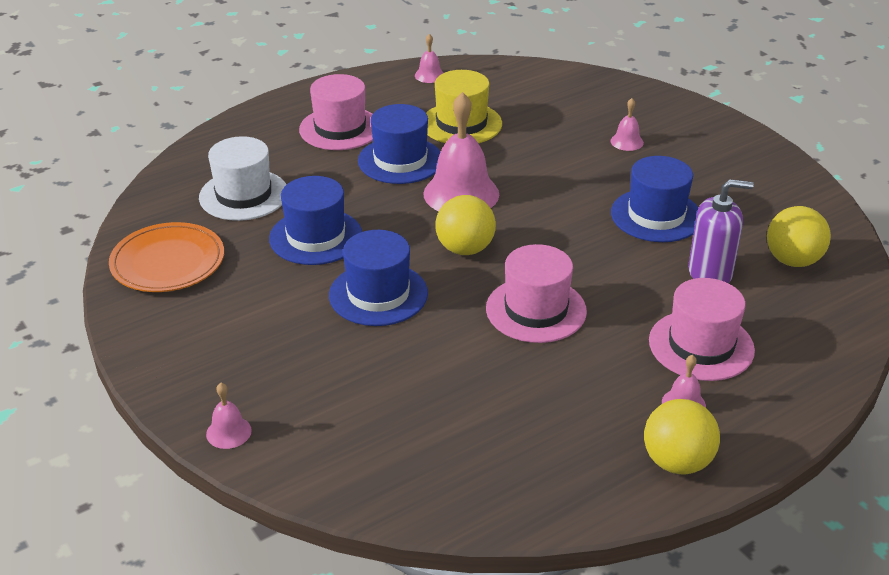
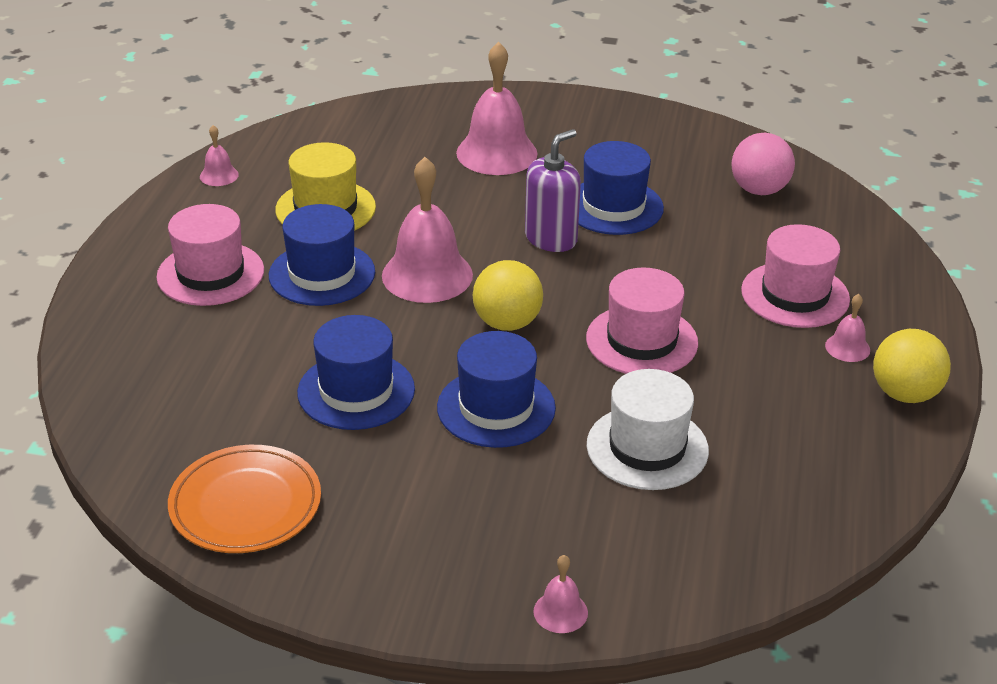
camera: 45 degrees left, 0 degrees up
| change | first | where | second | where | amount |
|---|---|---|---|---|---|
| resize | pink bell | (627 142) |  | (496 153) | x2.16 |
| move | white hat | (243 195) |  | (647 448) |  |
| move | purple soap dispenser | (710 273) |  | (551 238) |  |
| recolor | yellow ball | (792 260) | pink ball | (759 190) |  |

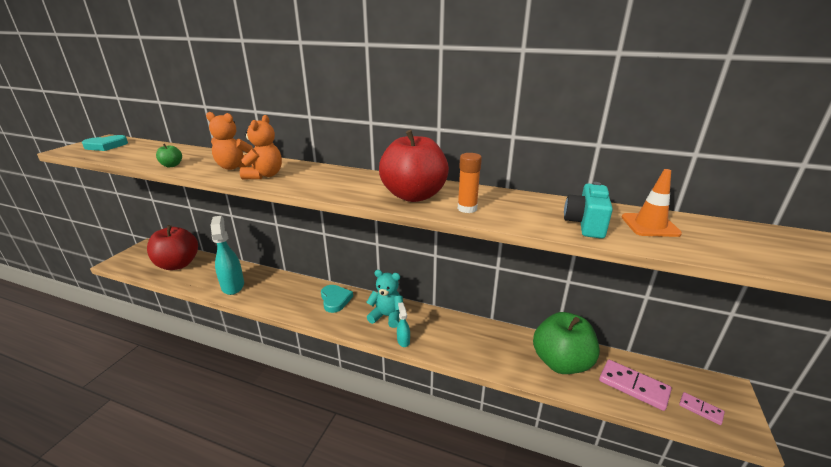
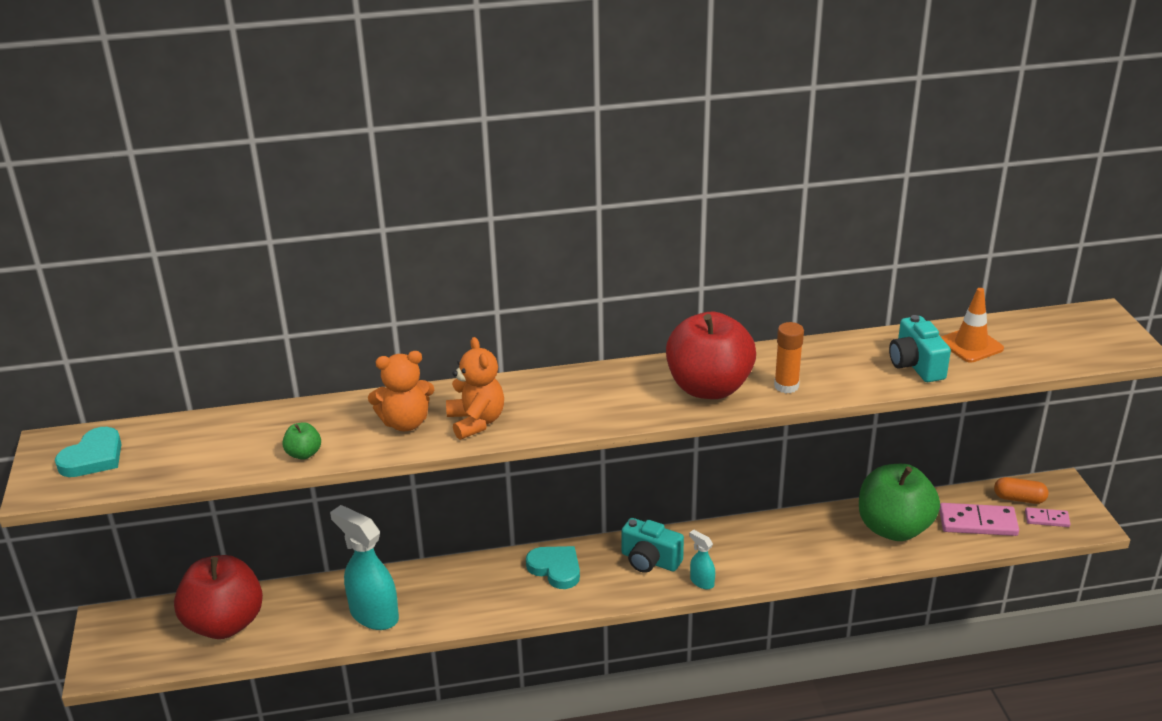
camera: 30 degrees left, 5 degrees up
| change | first | where | second | where | amount |
|---|---|---|---|---|---|
| replace | turquoise teddy bear | (387 316) | turquoise camera | (650 560) |  |
| insert |  |  | orange capsule | (1019 499) |  |

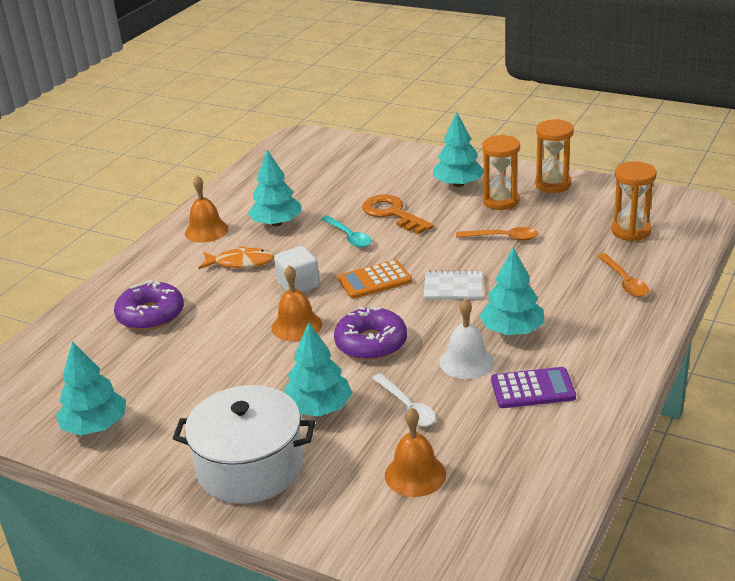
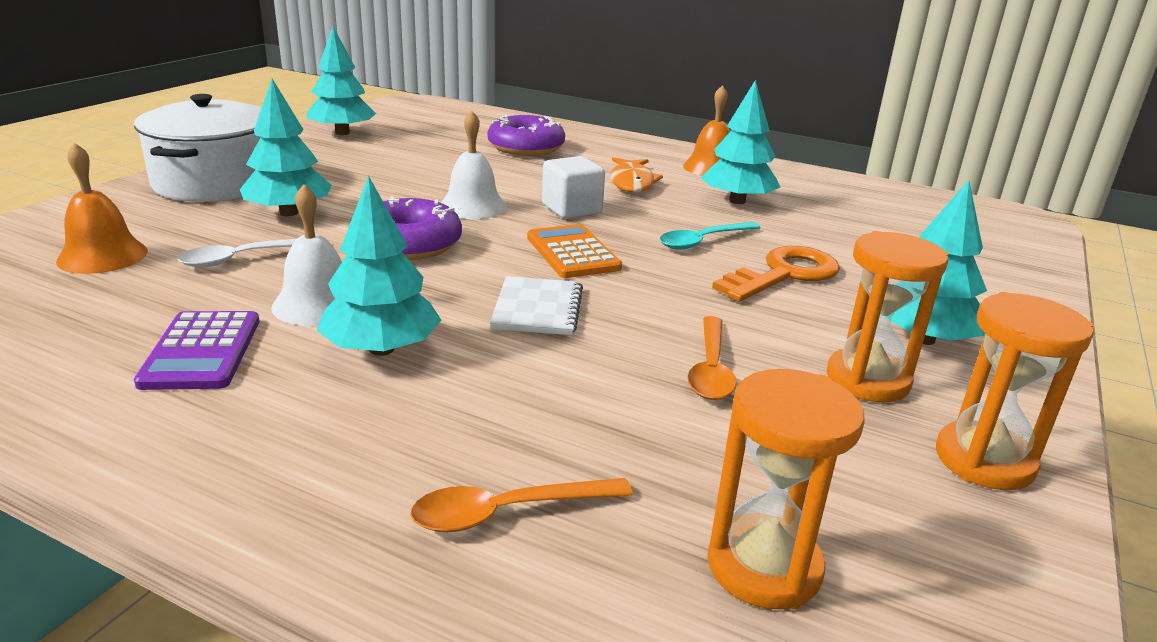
camera: 85 degrees right, 5 degrees down
| change | first | where | second | where | amount |
|---|---|---|---|---|---|
| recolor | orange bell | (296 326) | white bell | (473 206) |  |

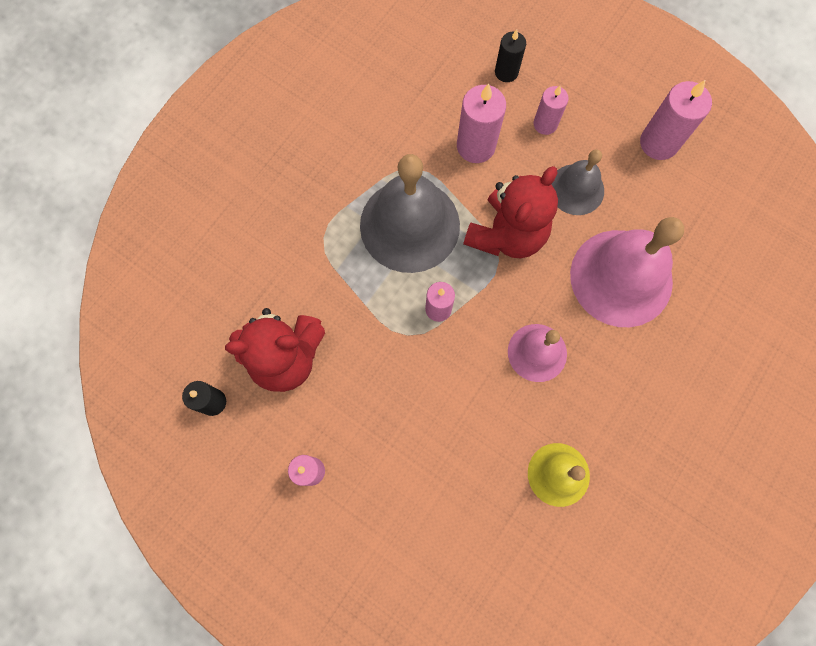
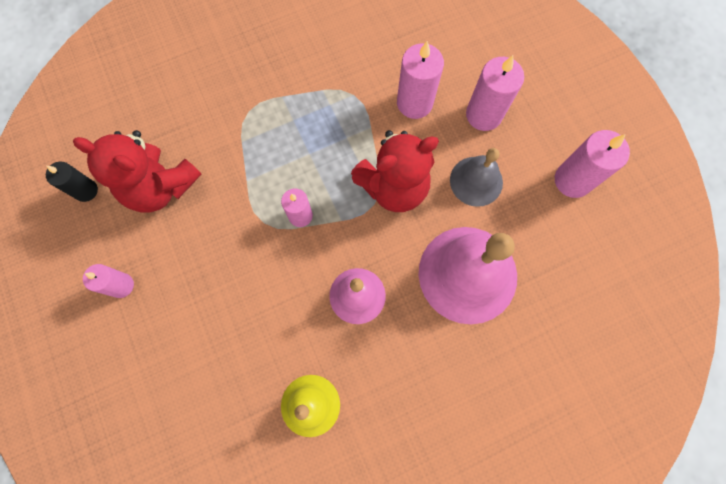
camera: 30 degrees right, 0 degrees up
| change | first | where | second | where | amount |
|---|---|---|---|---|---|
| delete | black candle | (506 72) |  |  |  |
| resize | pink candle | (545 124) |  | (483 115) | x1.59 |
| delete | grey bell | (409 225) |  |  |  |

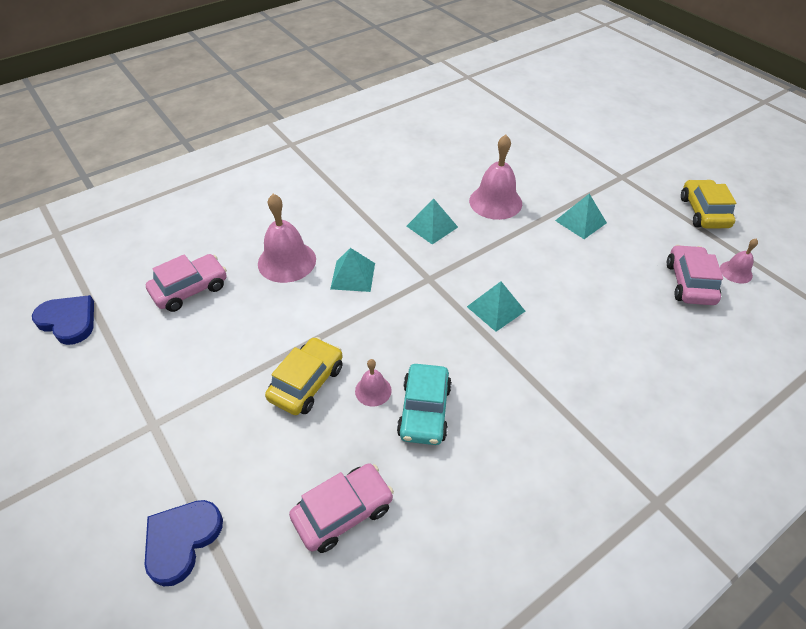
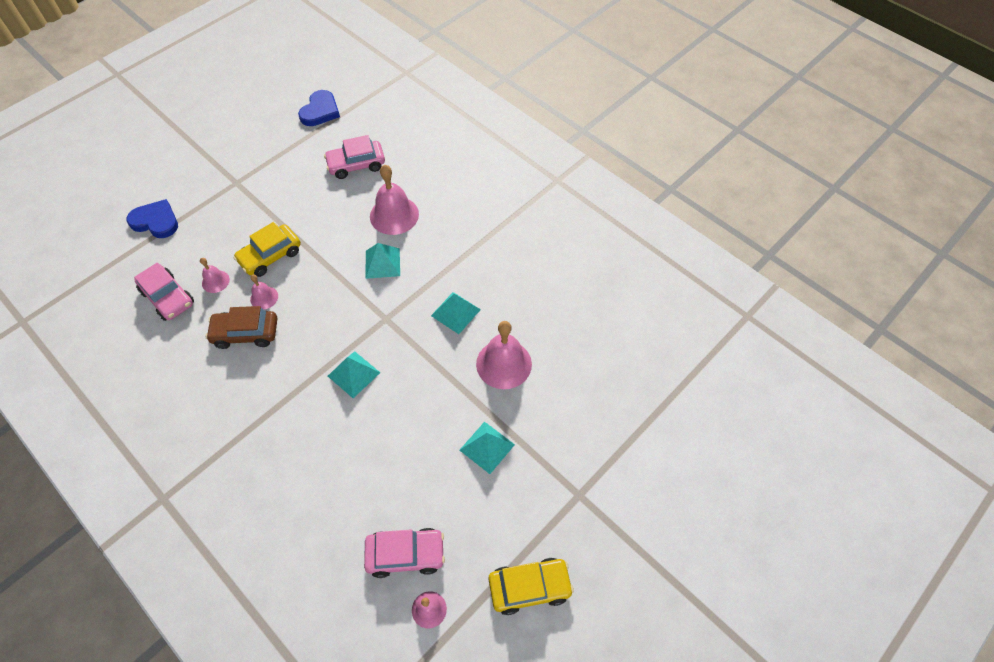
camera: 80 degrees right, 10 degrees up
| change | first | where | second | where | amount |
|---|---|---|---|---|---|
| rotate | pink car | (190 289) |  | (356 165) | 120 degrees clockwise |
| rotate | yellow car | (307 383) |  | (270 256) | 120 degrees clockwise |
| recolor | turquoise car | (424 411) | brown car | (246 333) |  |
| insert |  |  | pink bell | (215 281) |  |

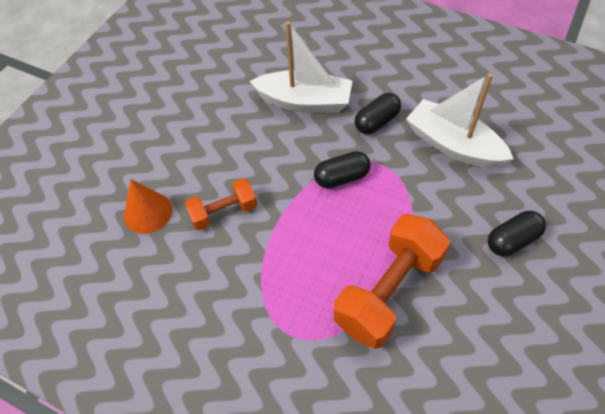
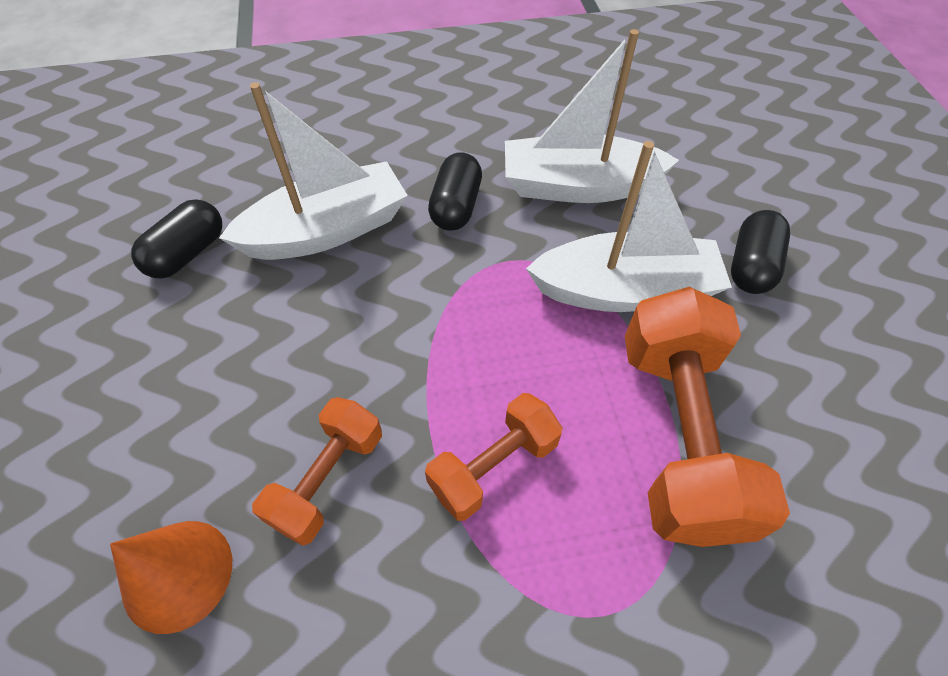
camera: 40 degrees left, 0 degrees up
| change | first | where | second | where | amount |
|---|---|---|---|---|---|
| move | black capsule | (341 178) |  | (188 253) |  |
| insert |  |  | white boat | (625 290) |  |
| insert |  |  | orange dumbbell | (493 466) |  |

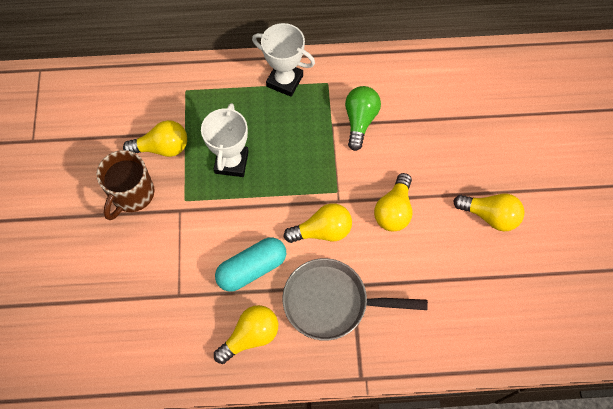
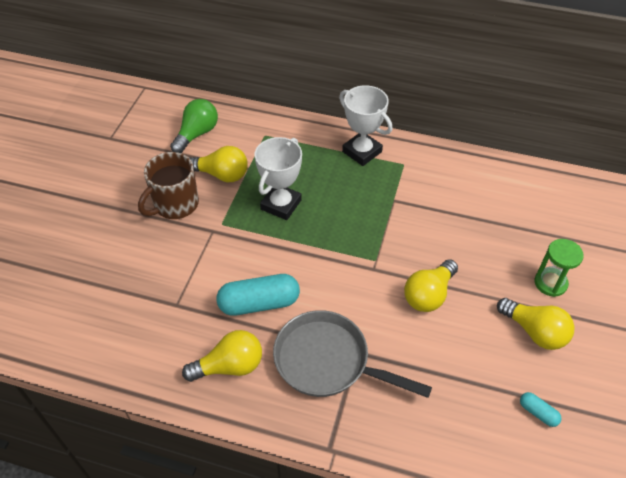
camera: 20 degrees right, 15 degrees down
| change | first | where | second | where | amount |
|---|---|---|---|---|---|
| move | green light bulb | (360 121) |  | (197 134) |  |
| delete | yellow light bulb | (322 231) |  |  |  |
| insert |  |  | green hourglass | (550 283) |  |
| insert |  |  | turquoise capsule | (538 412) |  |

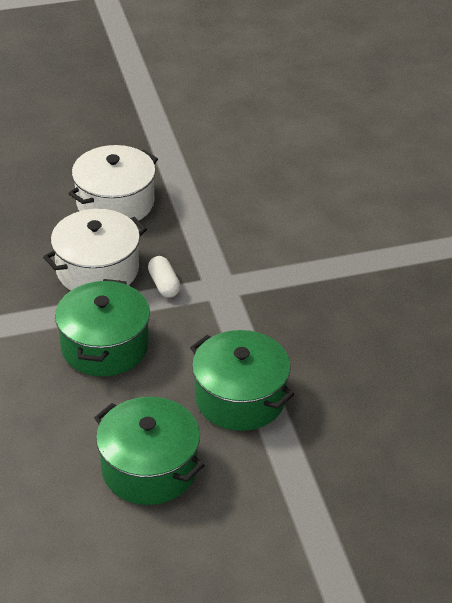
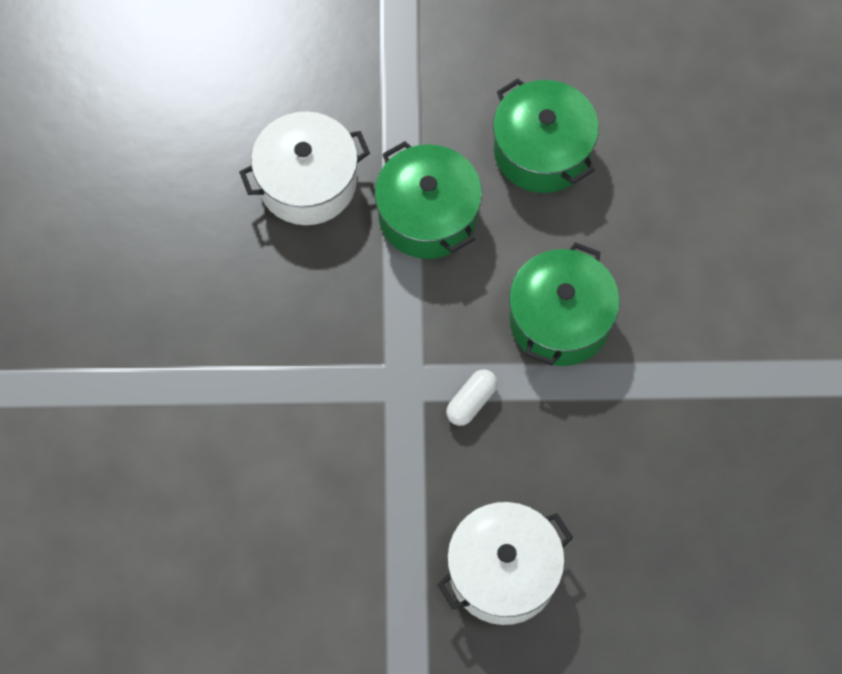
camera: 165 degrees left, 25 degrees up
| change | first | where | second | where | amount |
|---|---|---|---|---|---|
| move | white pot | (97 270) |  | (307 182) |  |
| rotate | white capsule | (164 284) |  | (471 402) | 45 degrees clockwise |

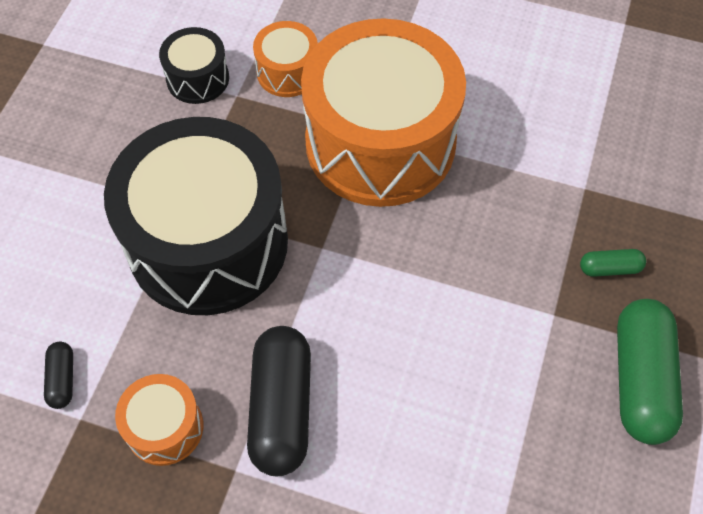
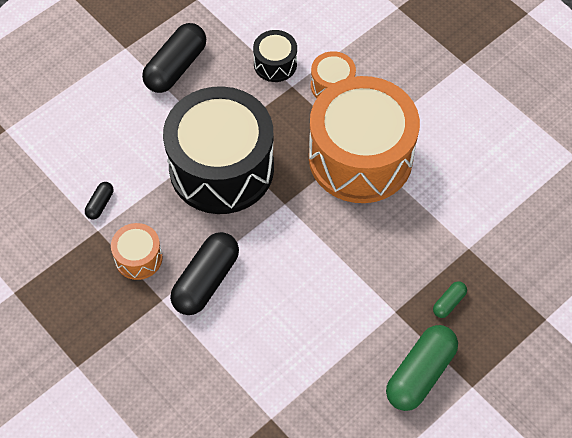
camera: 30 degrees right, 0 degrees up
| change | first | where | second | where | amount |
|---|---|---|---|---|---|
| rotate | green capsule | (609 268) |  | (448 303) | 75 degrees counterclockwise |
| insert |  |  | black capsule | (176 67) |  |

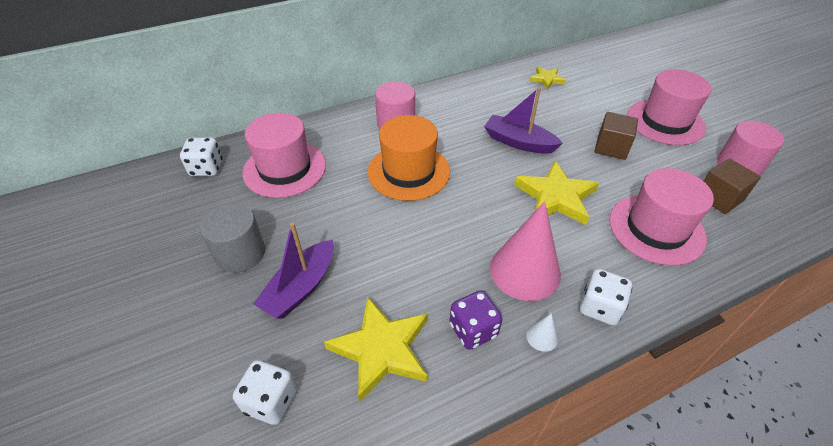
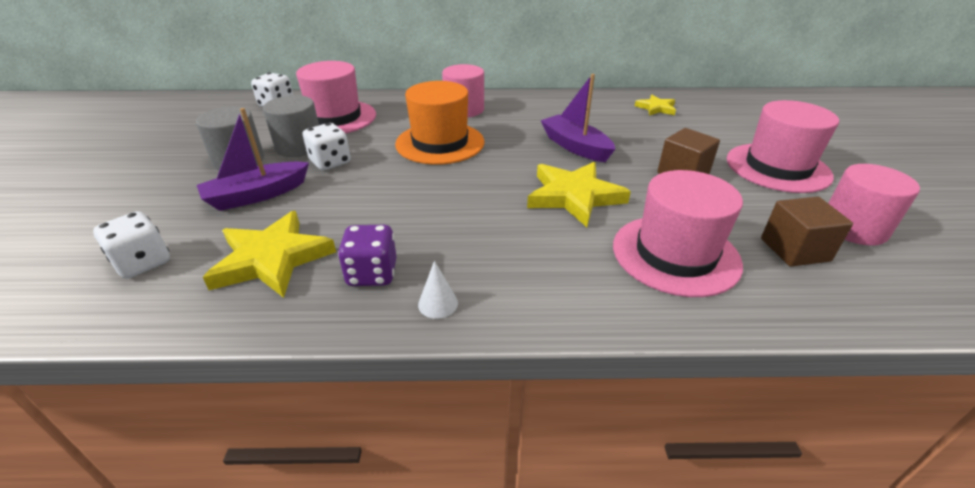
camera: 25 degrees right, 10 degrees down
| change | first | where | second | where | amount |
|---|---|---|---|---|---|
| delete | pink cone | (525 271) |  |  |  |
| move | white dice | (599 307) |  | (330 162) |  |
| insert |  |  | grey cylinder | (299 147) |  |

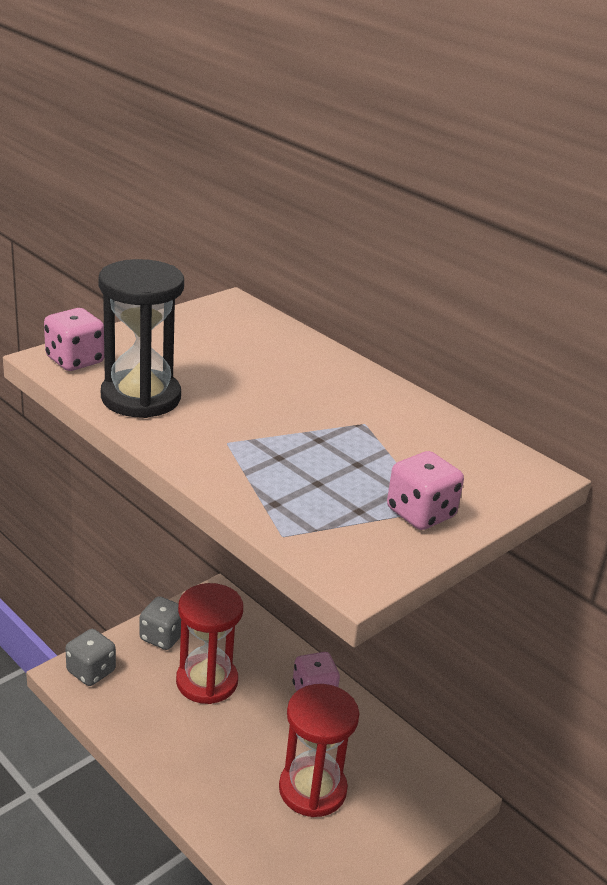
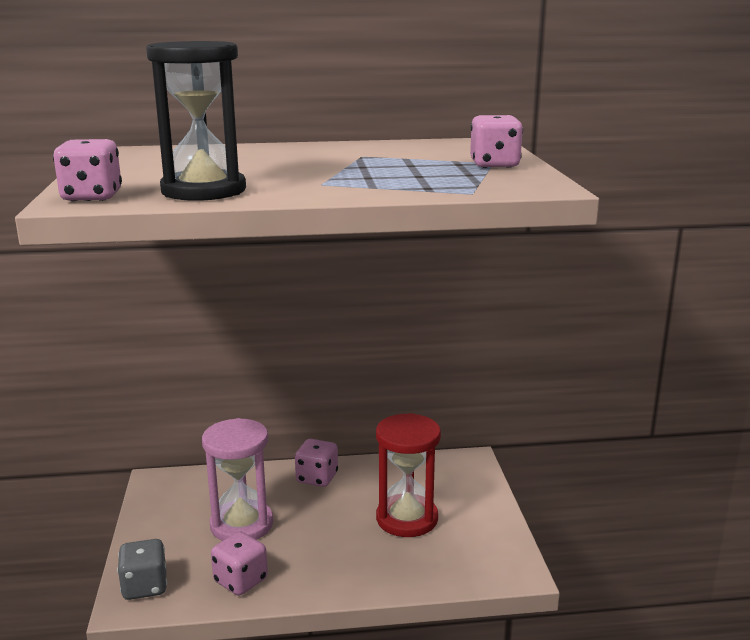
camera: 50 degrees left, 10 degrees down
| change | first | where | second | where | amount |
|---|---|---|---|---|---|
| recolor | red hourglass | (207 681) | pink hourglass | (241 524) |  |
| delete | grey dice | (162 637) |  |  |  |
| insert |  |  | pink dice | (240 580) |  |

